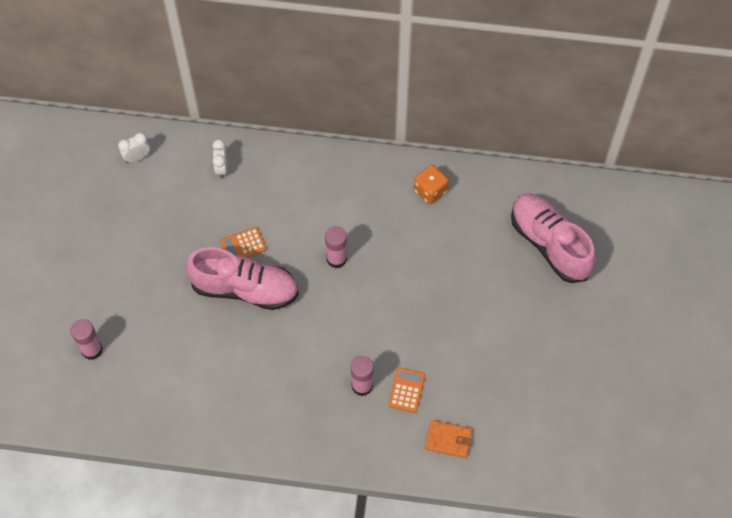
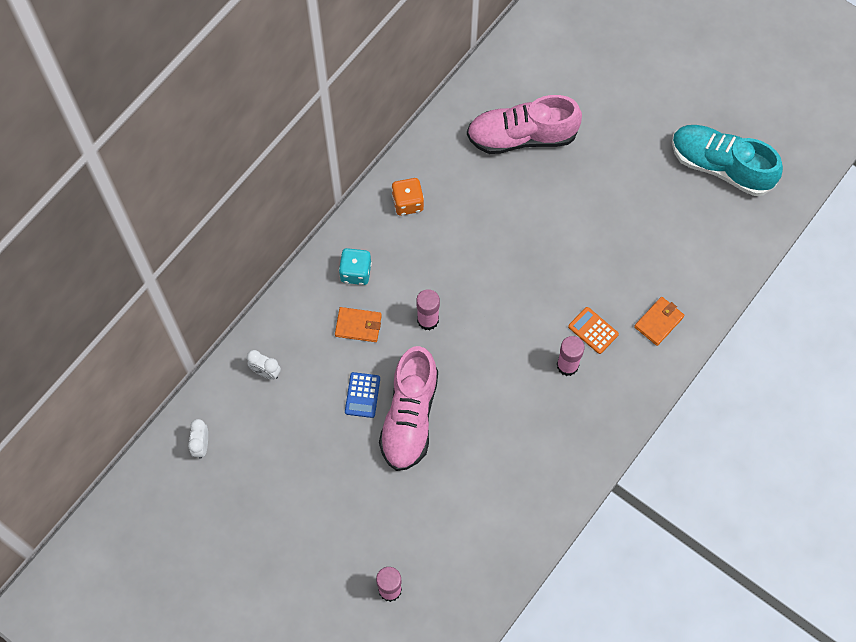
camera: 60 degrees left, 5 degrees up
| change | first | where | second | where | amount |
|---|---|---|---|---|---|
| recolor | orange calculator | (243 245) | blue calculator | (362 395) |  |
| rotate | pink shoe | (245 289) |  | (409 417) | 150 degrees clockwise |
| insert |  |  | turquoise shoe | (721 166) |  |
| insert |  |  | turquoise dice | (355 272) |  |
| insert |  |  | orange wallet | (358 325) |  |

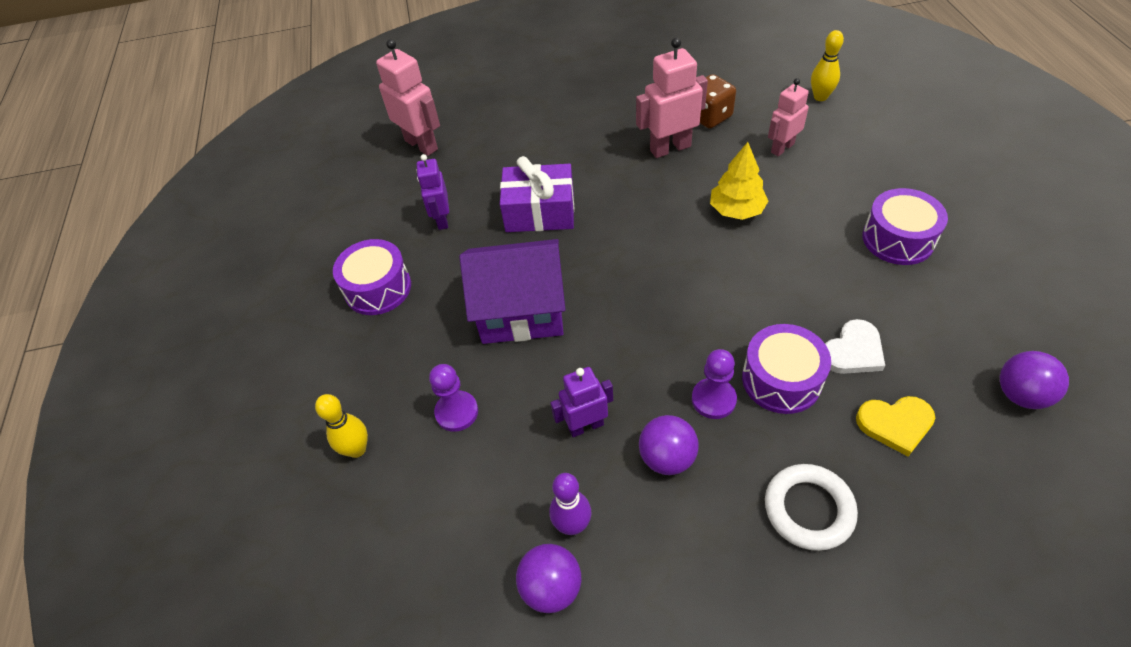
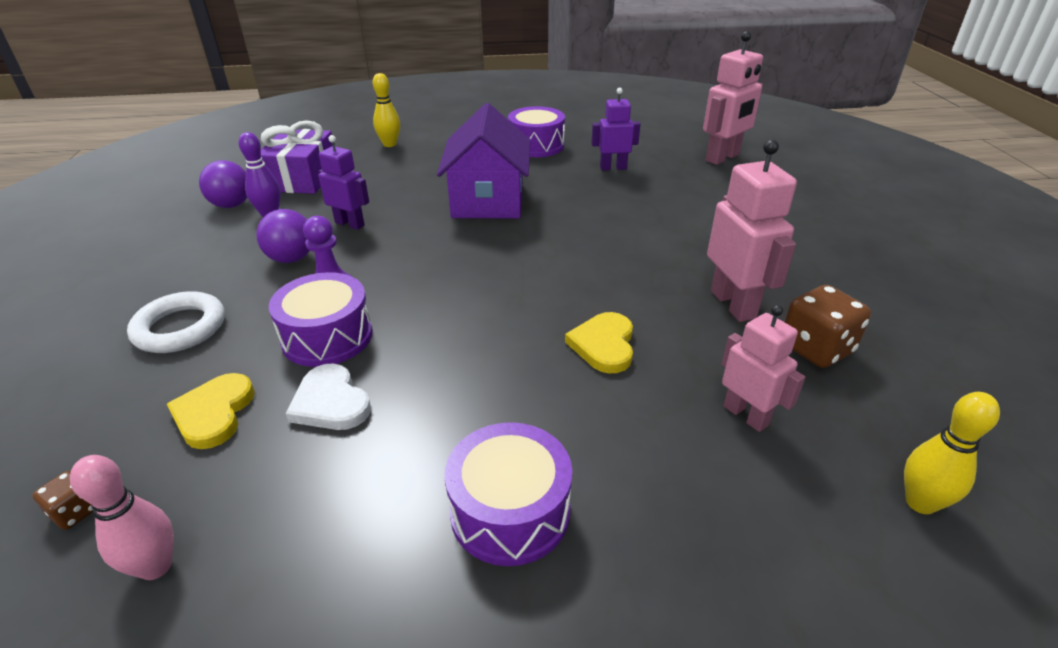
camera: 90 degrees right, 15 degrees down
| change | first | where | second | where | amount |
|---|---|---|---|---|---|
| replace | yellow tree | (736 210) | yellow heart | (604 345) |  |
| move | purple gift | (540 212) |  | (303 178) |  |
| replace | purple ball | (1020 394) | pink bowling pin | (156 566) |  |
| delete | purple pawn | (457 412) |  |  |  |
| rotate | purple robot | (585 426) |  | (350 224) | 45 degrees counterclockwise |
| insert |  |  | brown dice | (76 512) |  |

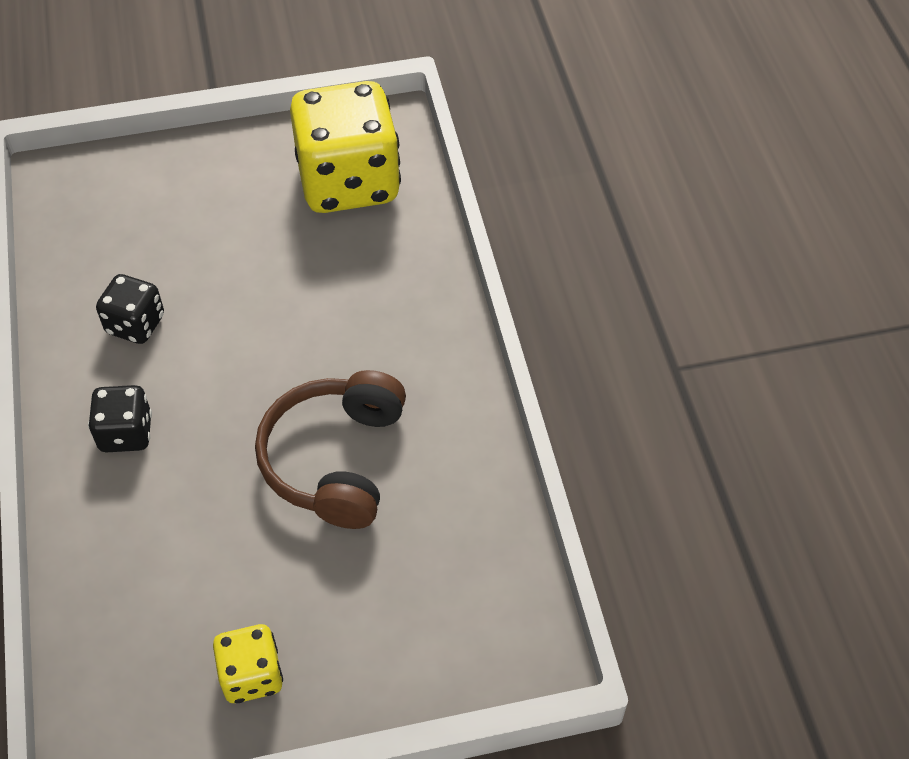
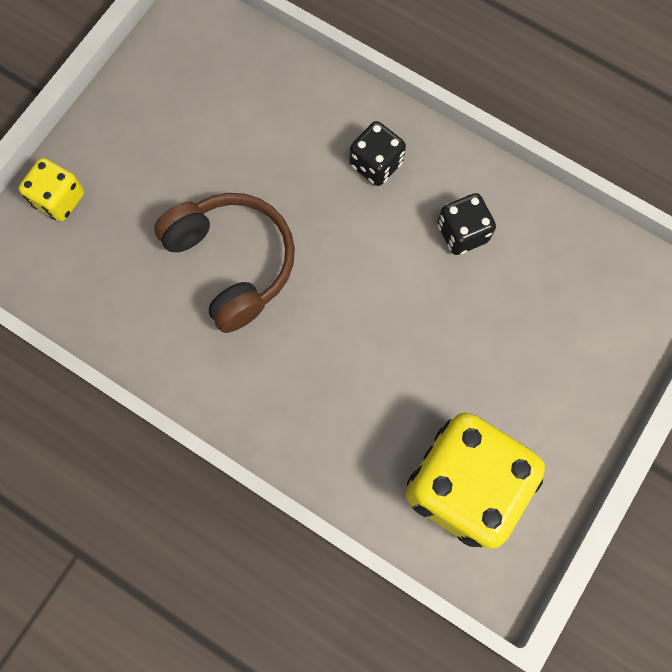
camera: 135 degrees right, 20 degrees up
| change | first | where | second | where | amount |
|---|---|---|---|---|---|
| move | yellow dice | (251 675) |  | (59 199) |  |

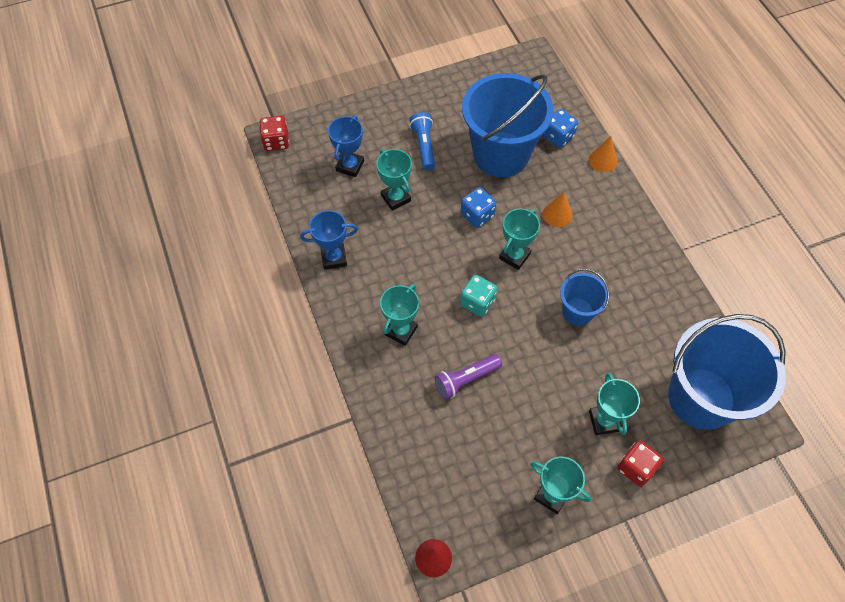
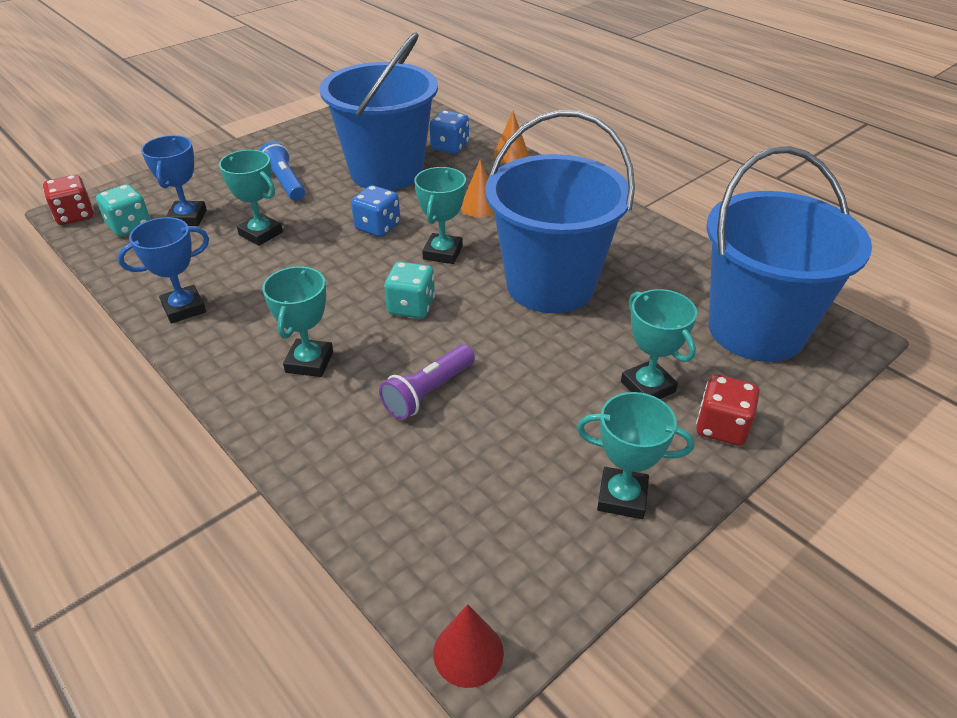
camera: 20 degrees left, 20 degrees down
| change | first | where | second | where | amount |
|---|---|---|---|---|---|
| resize | blue bucket | (577 311) |  | (550 285) | x2.01 |
| insert |  |  | turquoise dice | (129 226) |  |

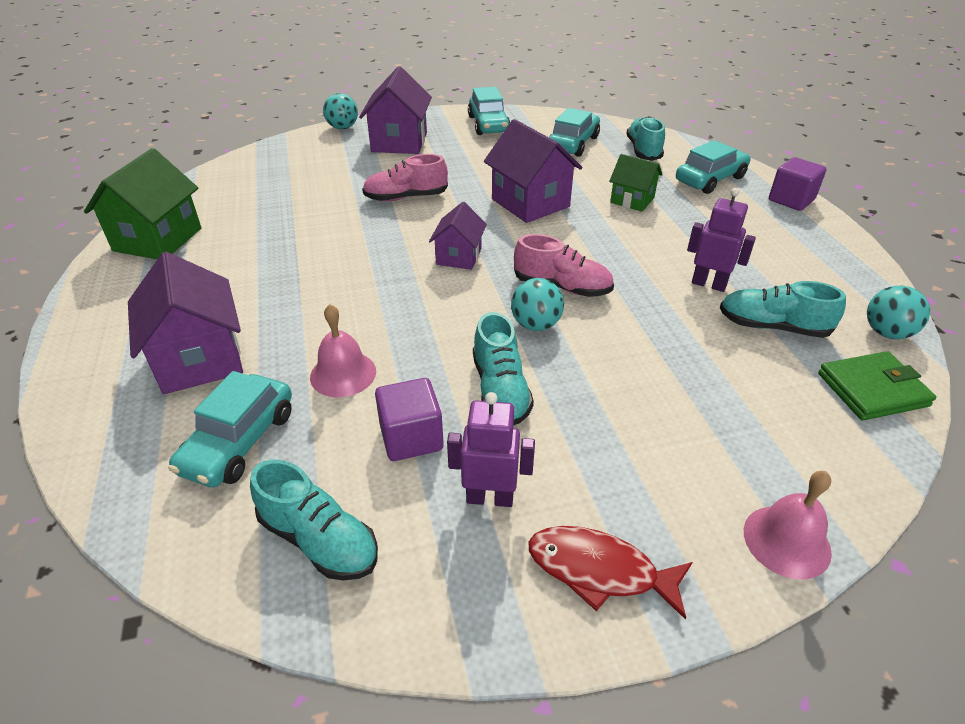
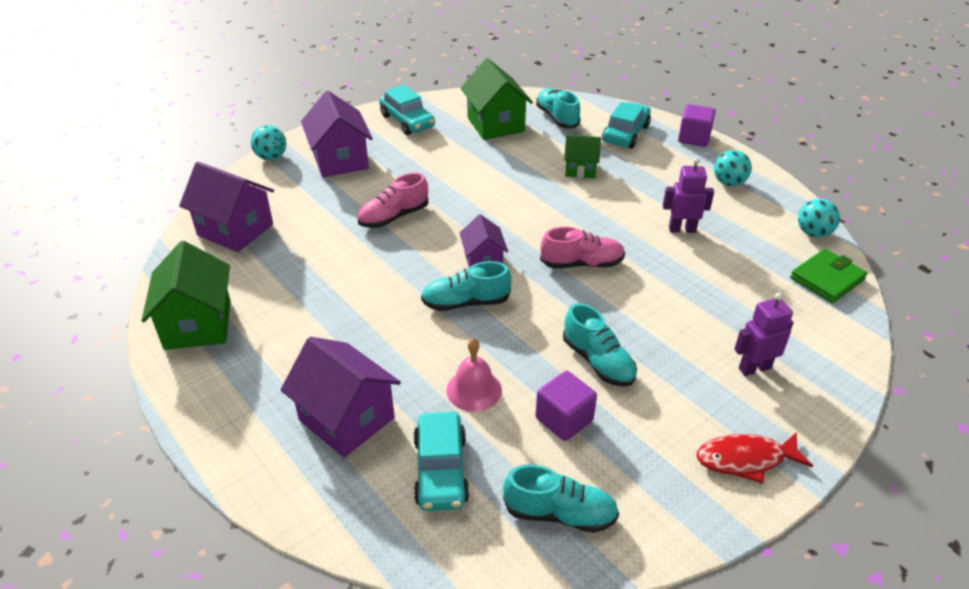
camera: 25 degrees left, 0 degrees up
| change | first | where | second | where | amount |
|---|---|---|---|---|---|
| replace | turquoise car | (573 144) | green house | (495 124) |  |
| move | purple house | (530 203) |  | (235 230) |  |
| move | turquoise ball | (535 324) |  | (729 183) |  |
| move | turquoise shoe | (772 326) |  | (466 302) |  |
| move | purple robot | (490 498) |  | (754 368) |  |
| delete | pink bell | (786 541) |  |  |  |

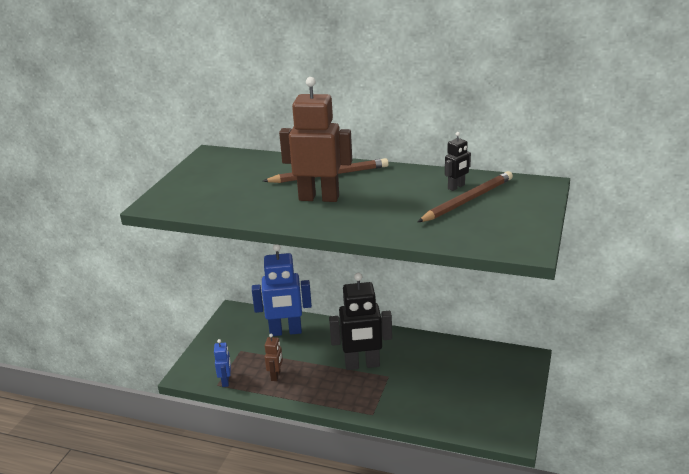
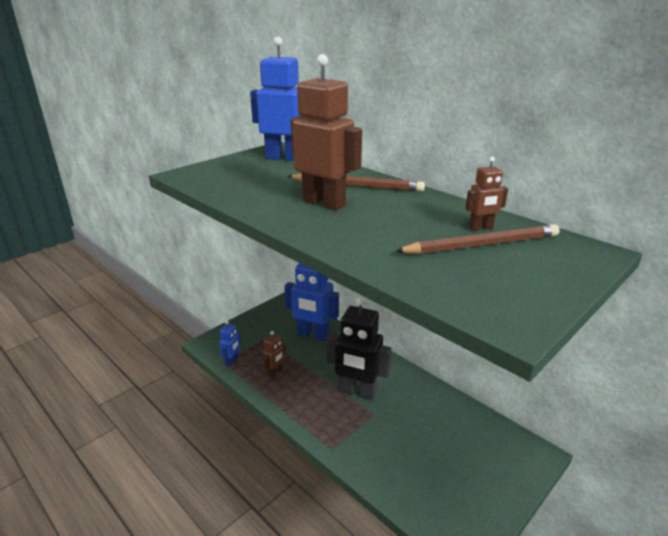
camera: 25 degrees right, 0 degrees up
| change | first | where | second | where | amount |
|---|---|---|---|---|---|
| recolor | black robot | (456 187) | brown robot | (481 228) |  |
| insert |  |  | blue robot | (284 158) |  |

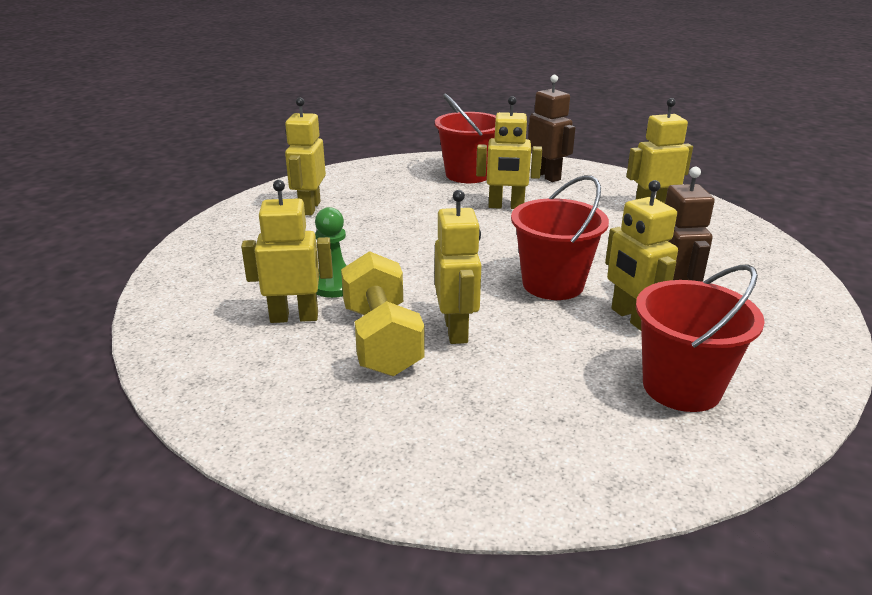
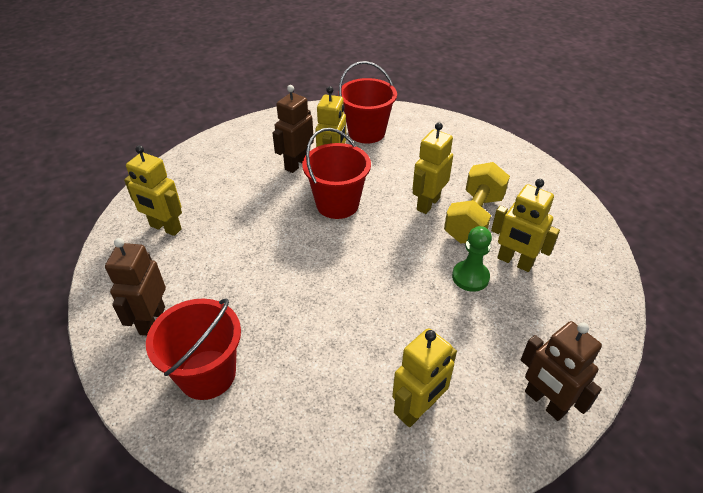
camera: 140 degrees left, 15 degrees up
| change | first | where | second | where | amount |
|---|---|---|---|---|---|
| delete | yellow robot | (506 206) |  |  |  |
| insert |  |  | brown robot | (545 402) |  |

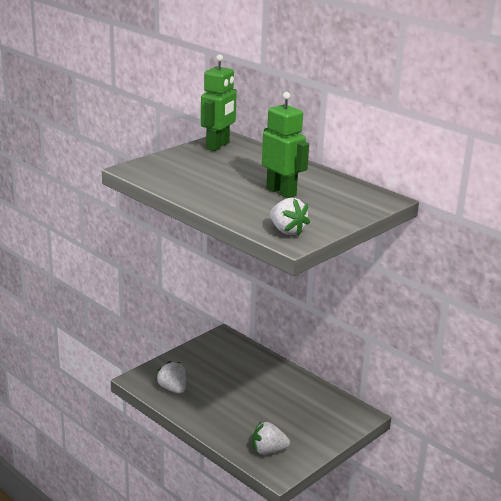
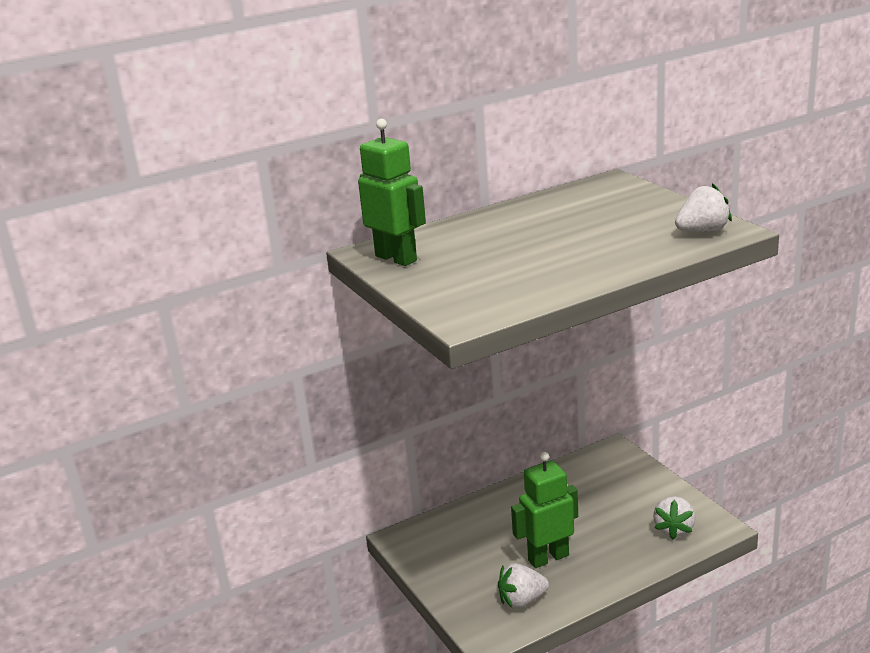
camera: 70 degrees left, 0 degrees up
| change | first | where | second | where | amount |
|---|---|---|---|---|---|
| move | green robot | (281 192) |  | (548 557) |  |

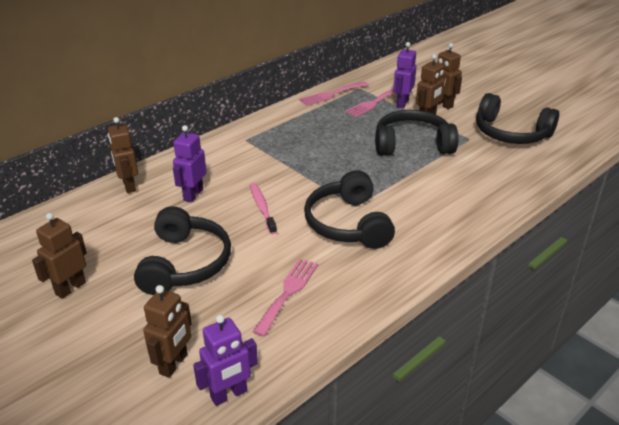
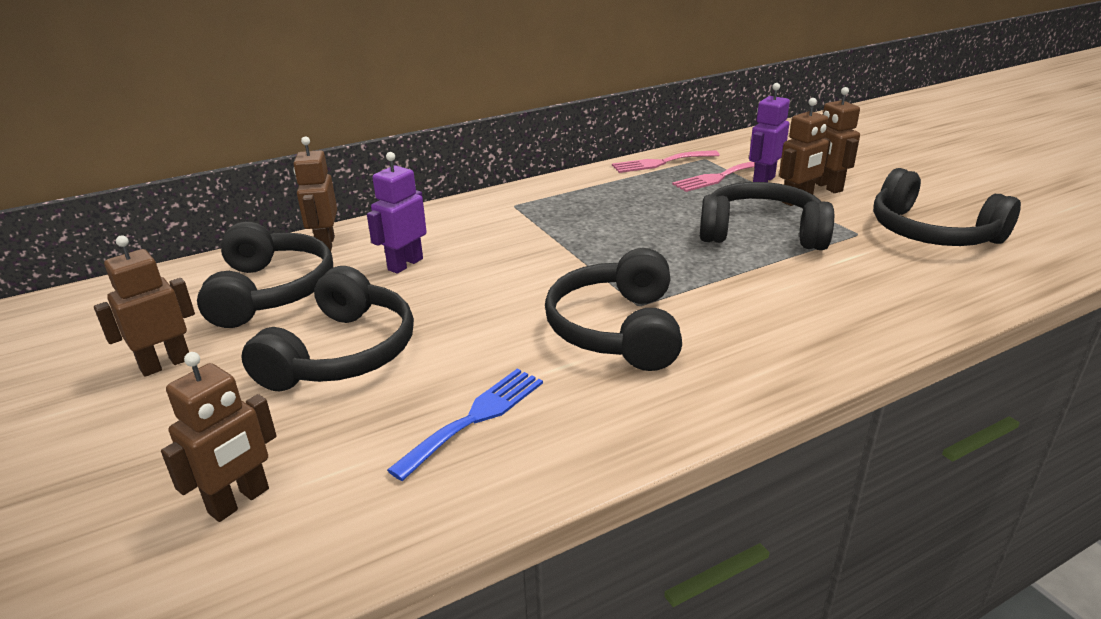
camera: 15 degrees right, 5 degrees down
| change | first | where | second | where | amount |
|---|---|---|---|---|---|
| delete | pink toothbrush | (262 208) |  |  |  |
| recolor | pink fork | (288 292) | blue fork | (475 418) |  |
| delete | purple robot | (229 395) |  |  |  |
| insert |  |  | black headphones | (270 291) |  |

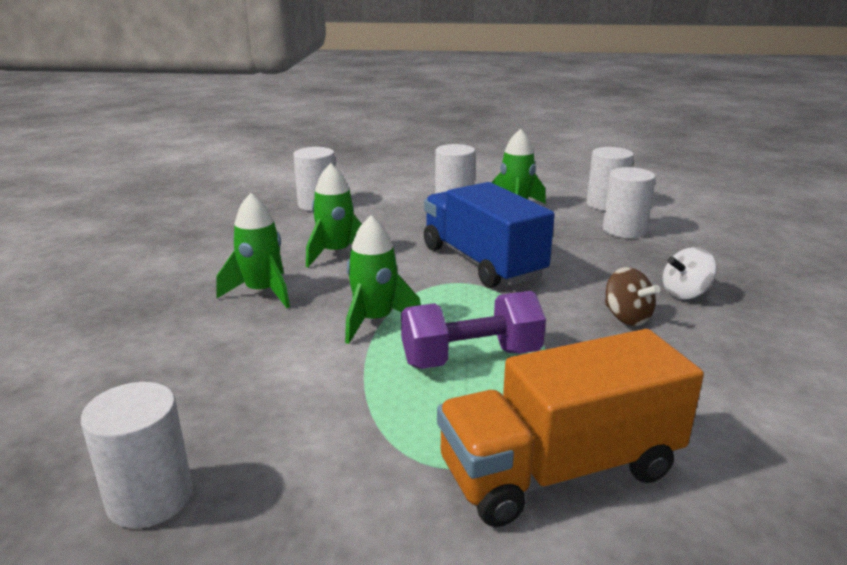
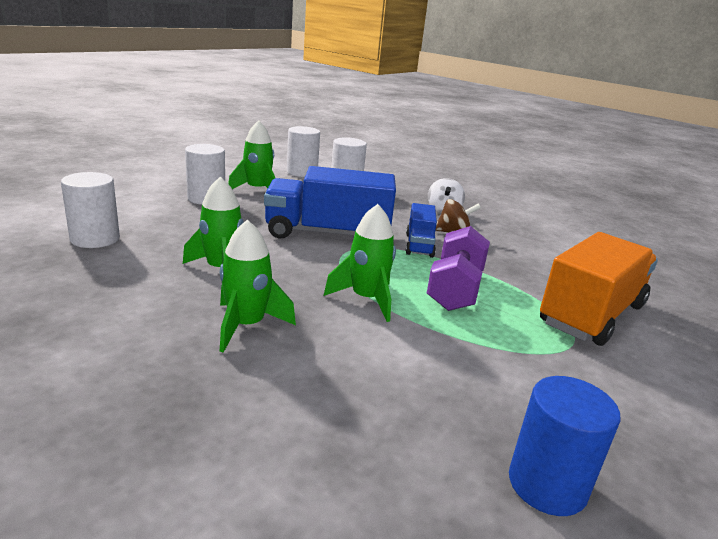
camera: 60 degrees left, 0 degrees up
| change | first | where | second | where | amount |
|---|---|---|---|---|---|
| rotate | orange truck | (559 470) |  | (591 314) | 150 degrees counterclockwise |
| recolor | white cylinder | (150 498) | blue cylinder | (547 484) |  |
| insert |  |  | blue truck | (419 245) |  |

